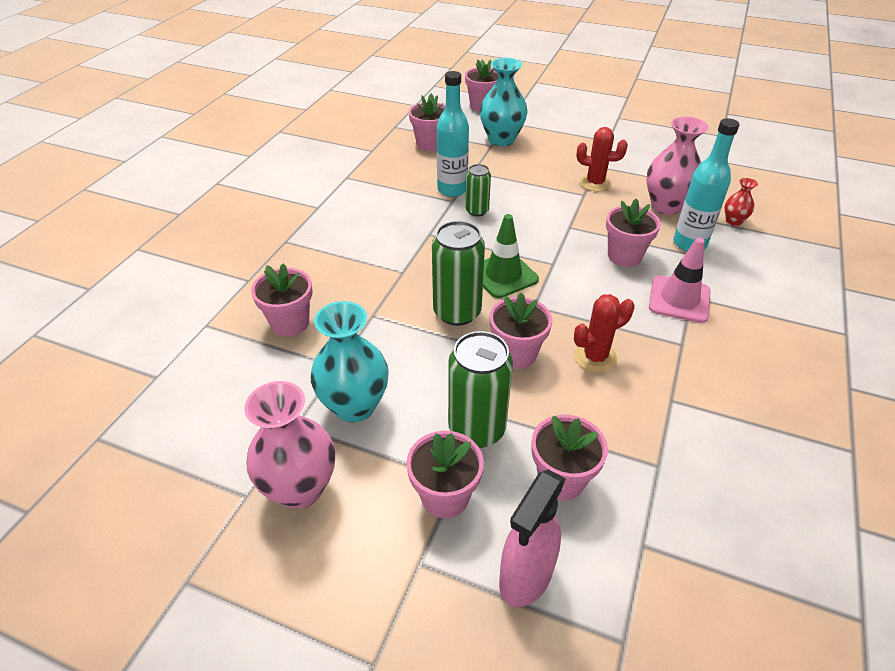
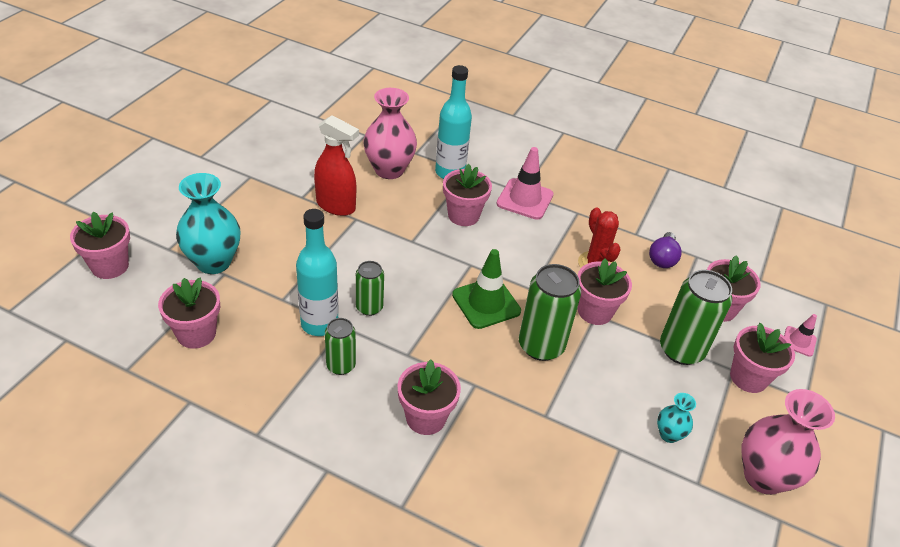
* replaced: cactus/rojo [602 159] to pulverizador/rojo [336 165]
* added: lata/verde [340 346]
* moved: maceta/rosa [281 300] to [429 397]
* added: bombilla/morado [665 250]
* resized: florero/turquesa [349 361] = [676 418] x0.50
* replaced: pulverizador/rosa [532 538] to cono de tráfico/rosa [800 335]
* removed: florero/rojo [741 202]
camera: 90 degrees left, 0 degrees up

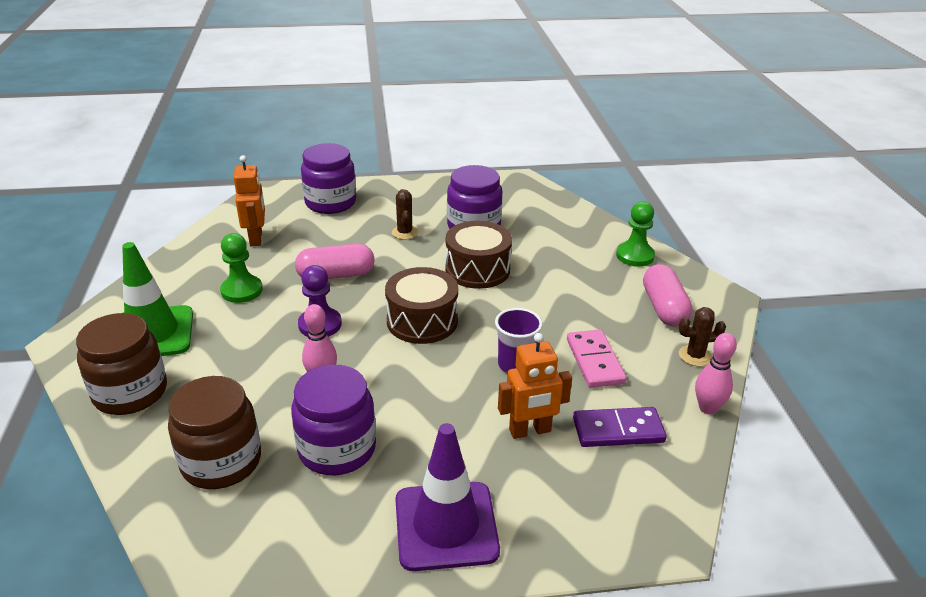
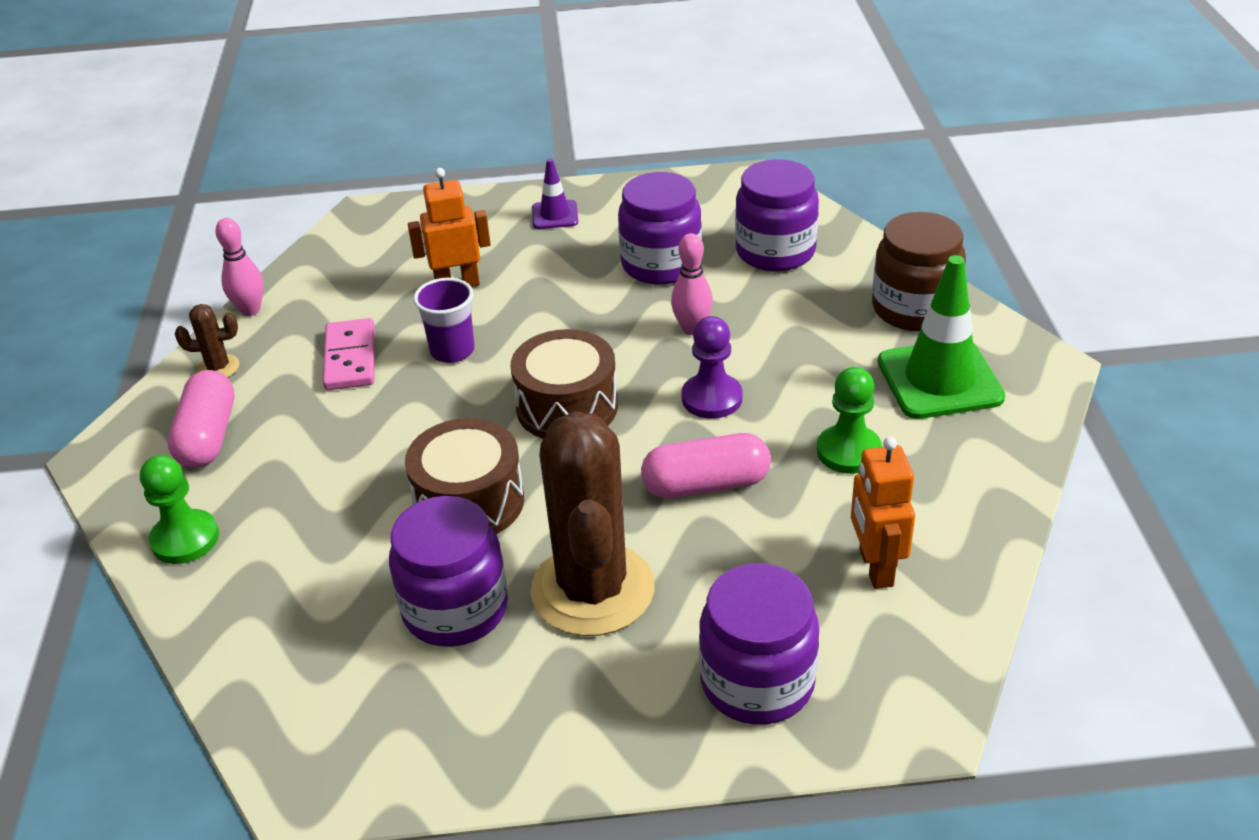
* resized: cactus/marrón [405 214] = [592 523] x2.40
* resized: cono de tráfico/morado [447 497] = [555 193] x0.52
* recoloured: tarro/marrón [214 432] to tarro/morado [777 215]
* removed: ficha de dominó/morado [620 427]
camera: 175 degrees left, 5 degrees up

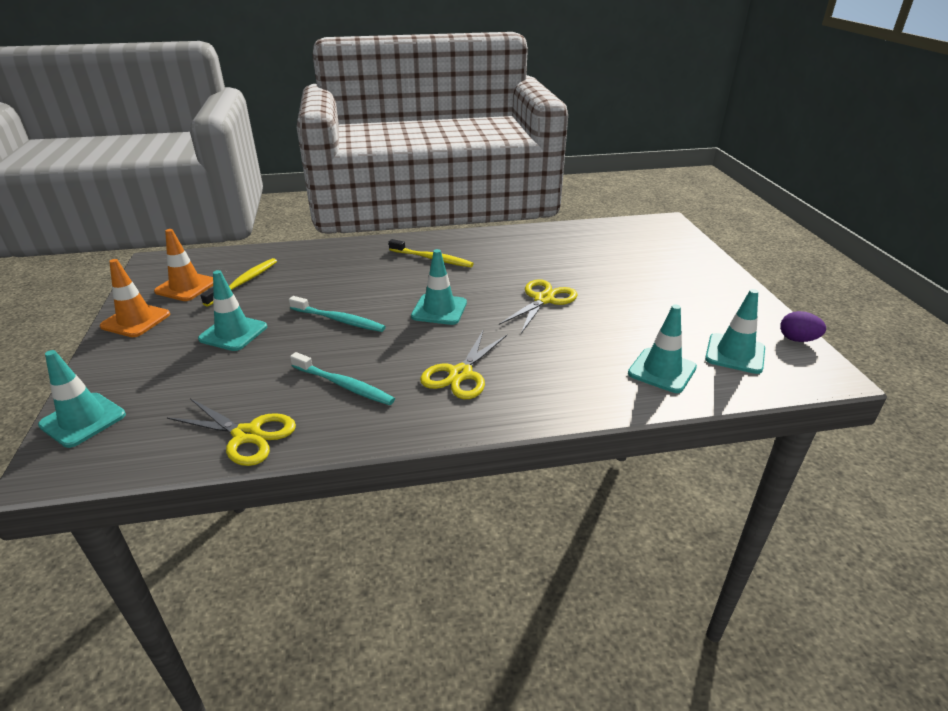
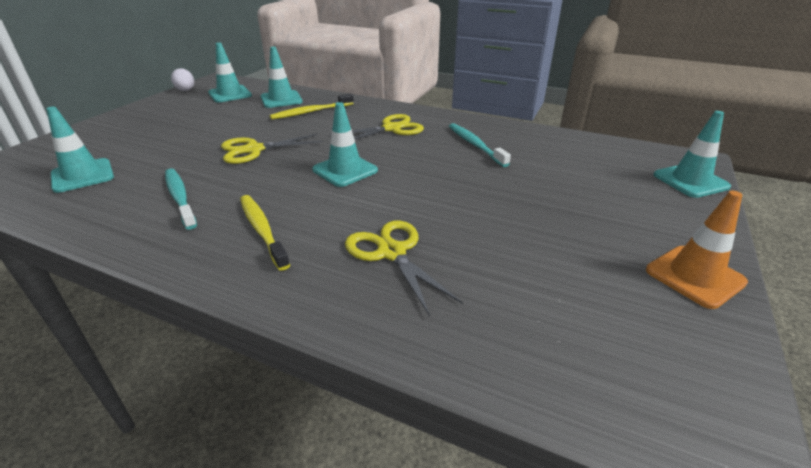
* moved: cono de tráfico/turquesa [232 310] to [80 149]
* moved: cepillo de dientes/turquesa [337 314] to [181 199]
* recoloured: huevo/morado [803 326] to huevo/blanco [182 79]
* moved: cepillo de dientes/amarillo [239 282] to [312 107]
* moved: tijeras/amarillo [231 432] to [404 268]
* removed: cono de tráfico/naranja [183 265]
camera: 145 degrees left, 0 degrees up

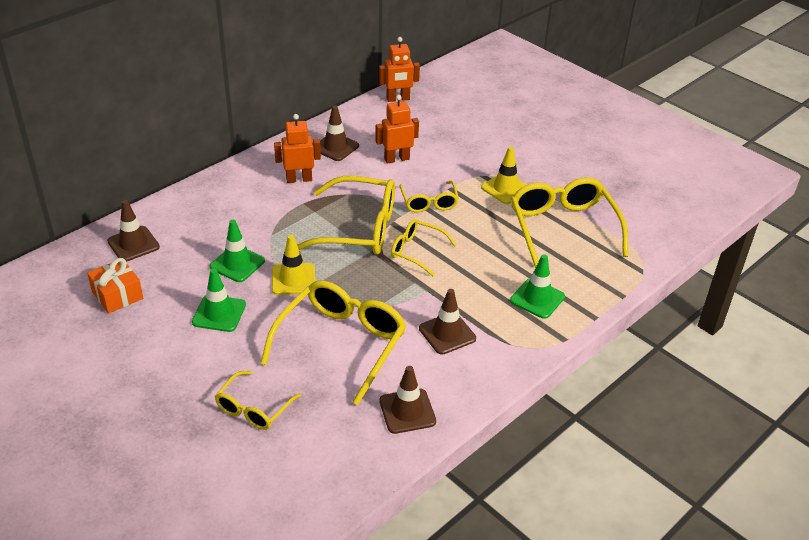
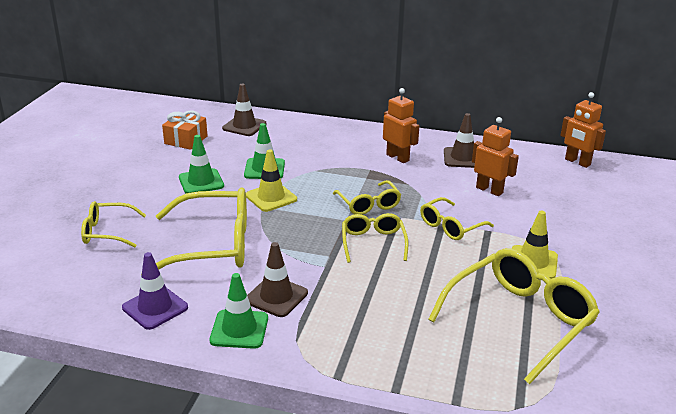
* recoloured: cono de tráfico/marrón [407 400] to cono de tráfico/morado [155 291]
* moved: cono de tráfico/verde [537 286] to [239 311]
* resized: gafas/amarillo [346 215] = [367 197] x0.55
camera: 60 degrees right, 10 degrees down

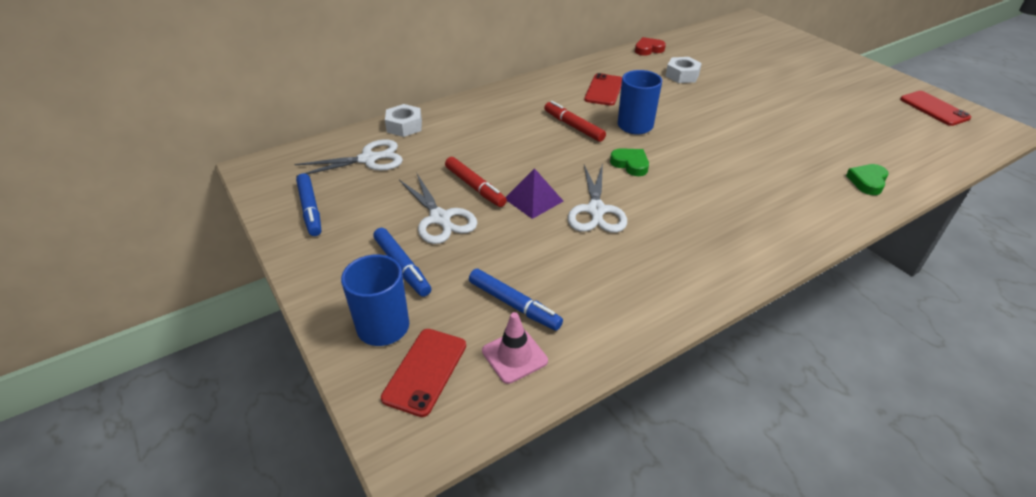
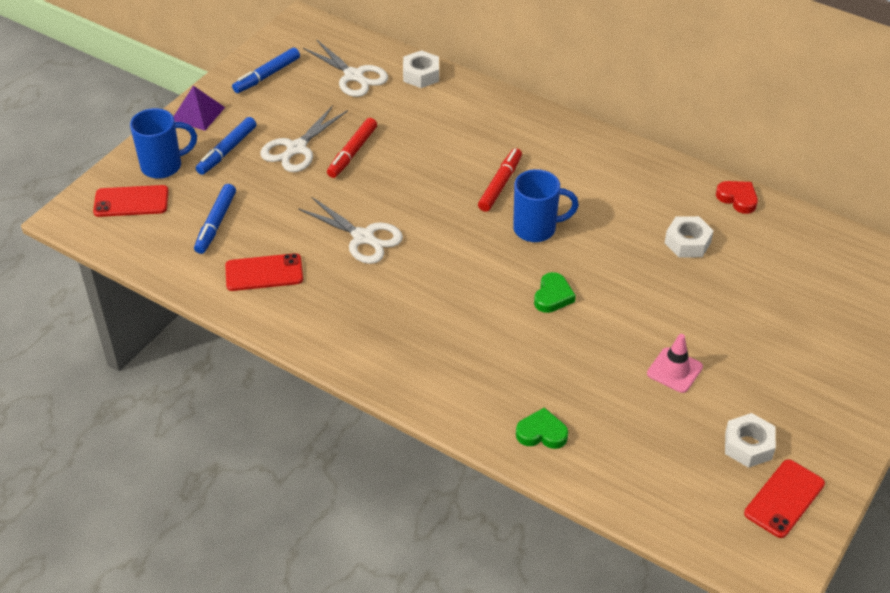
* moved: pirámide/morado [534 193] to [199 108]
* moved: móvil/rojo [603 89] to [264 272]
* turned: tijeras/blanco [597 198] = [350 230] 120 degrees counterclockwise
* moved: corazón/verde [629 162] to [555 292]
* moved: cono de tráfico/rosa [515 348] to [675 363]
* added: tuerca/blanco [750 440]
camera: 65 degrees right, 5 degrees up

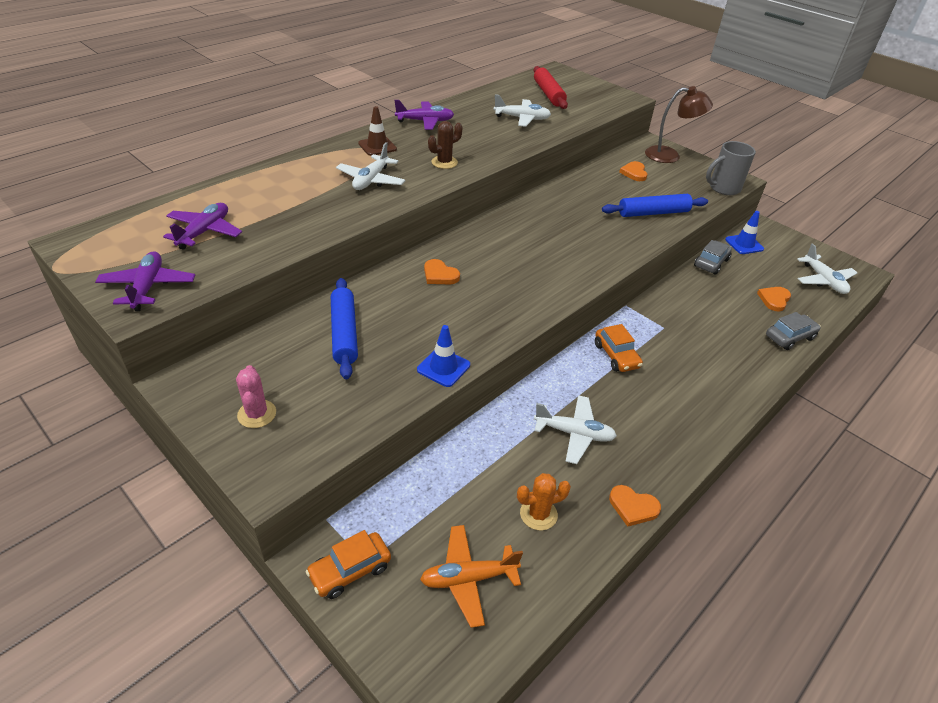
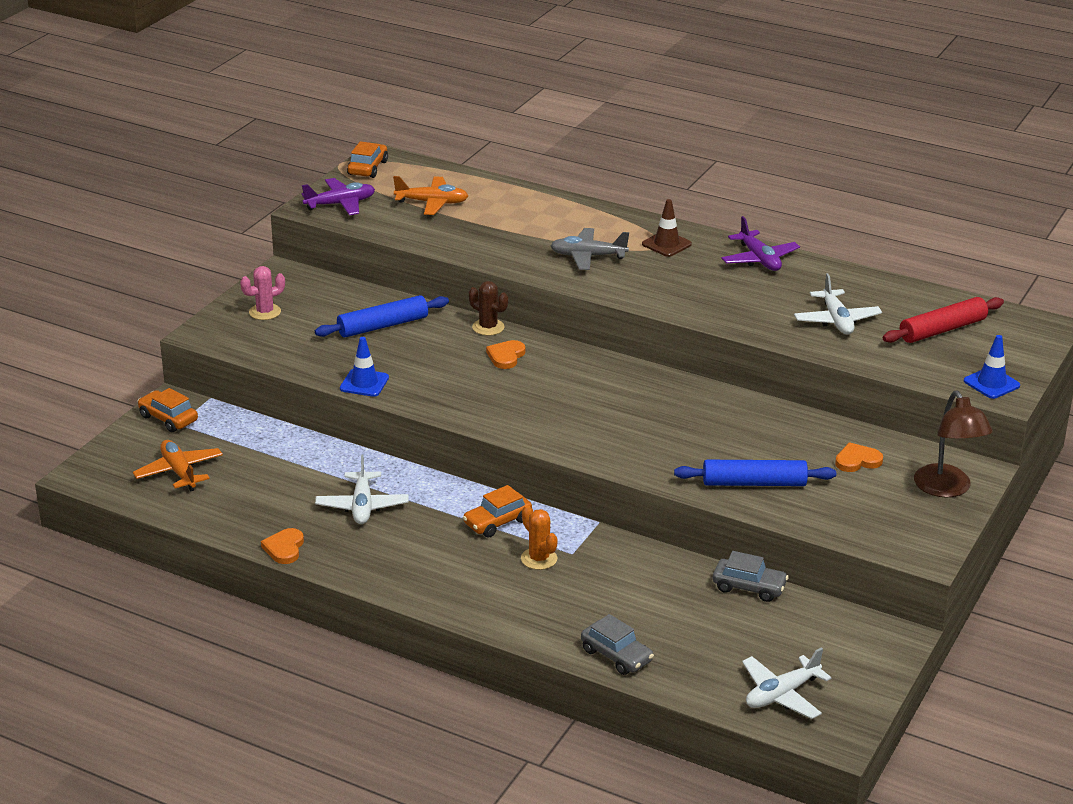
* added: coche/naranja [367 159]
* recoloured: avión/morado [202 226] to avión/naranja [430 195]
* moved: cactus/marrón [445 145] to [488 308]
* moved: cactus/naranja [544 501] to [539 537]
* recoloured: avión/blanco [371 166] to avión/gris [589 249]
* turned: rodillo/azul [655 205] = [755 473] 60 degrees counterclockwise
* moved: cono de tráfico/azul [744 232] to [992 367]
* removed: taza/gris [731 168]
* removed: corazón/naranja [774 299]
camera: 75 degrees right, 10 degrees down

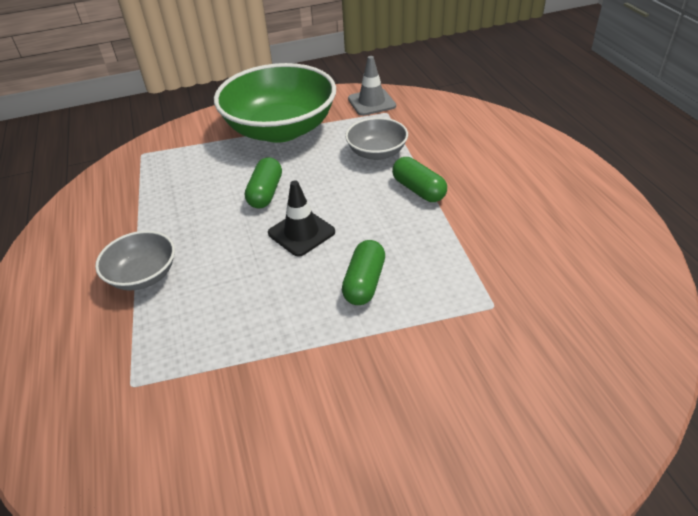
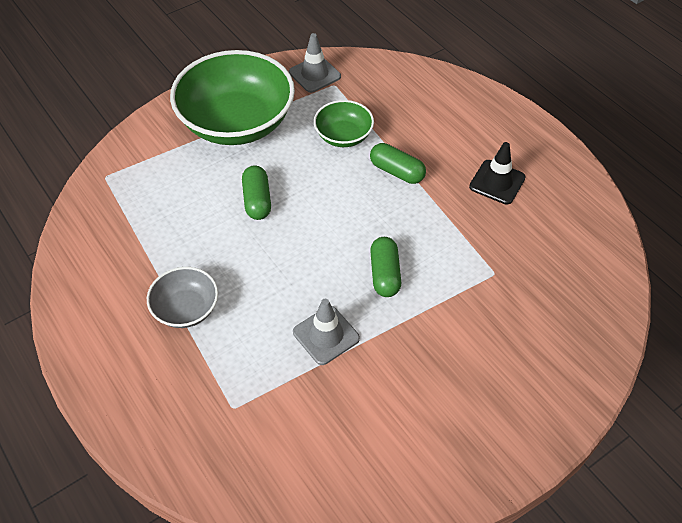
* added: cono de tráfico/gris [326 332]
* recoloured: cuenco/gris [376 139] to cuenco/verde [344 123]
* moved: cono de tráfico/negro [301 219] to [497 173]
camera: 20 degrees left, 10 degrees up

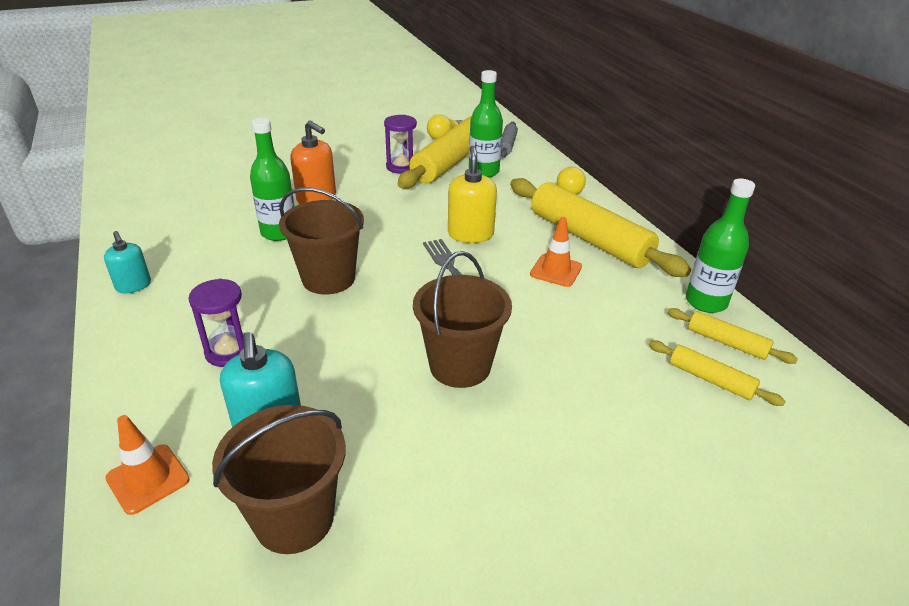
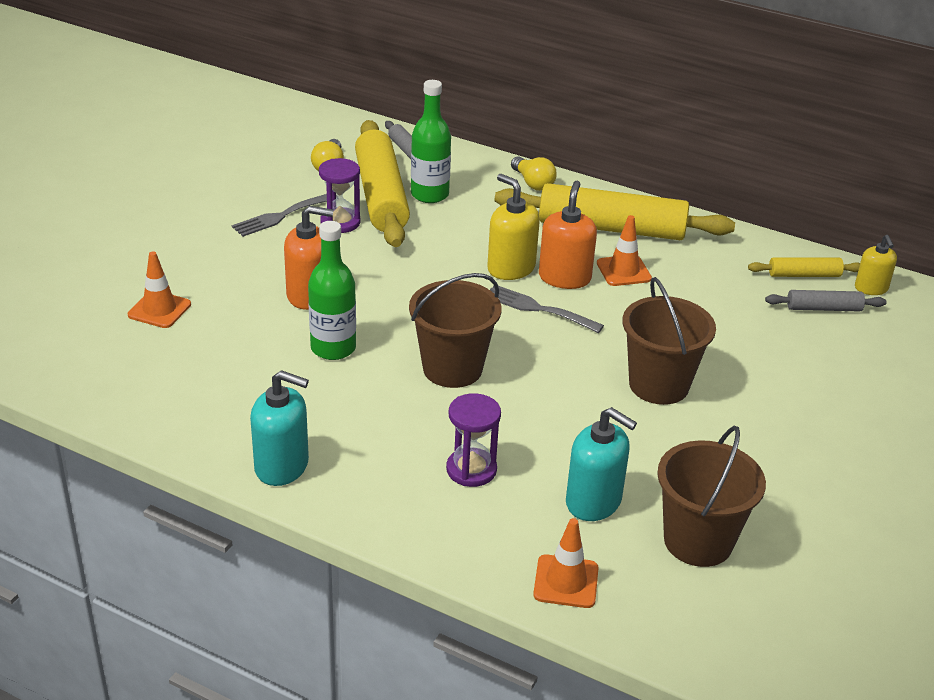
* added: cono de tráfico/naranja [159 289]
* added: tenedor/gris [284 215]
* resized: dispensador de jabón/turquesa [127 262] = [279 428] x1.54
* added: dispensador de jabón/naranja [568 235]
* recoloured: rodillo/amarillo [717 373] to rodillo/gris [826 300]
* added: dispensador de jabón/amarillo [876 265]
* removed: botella/verde [720 246]
camera: 40 degrees left, 0 degrees up

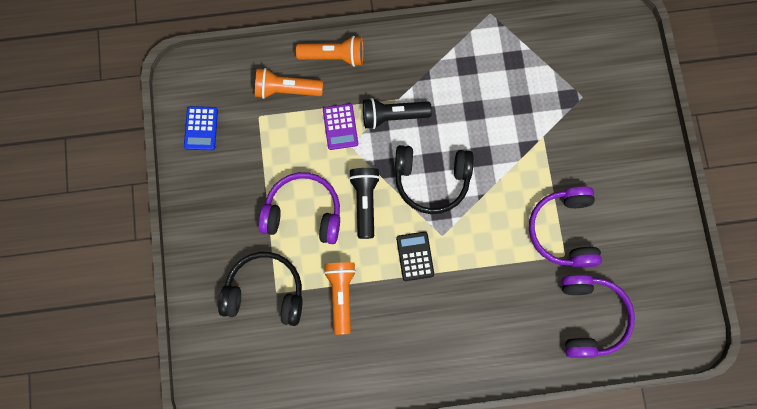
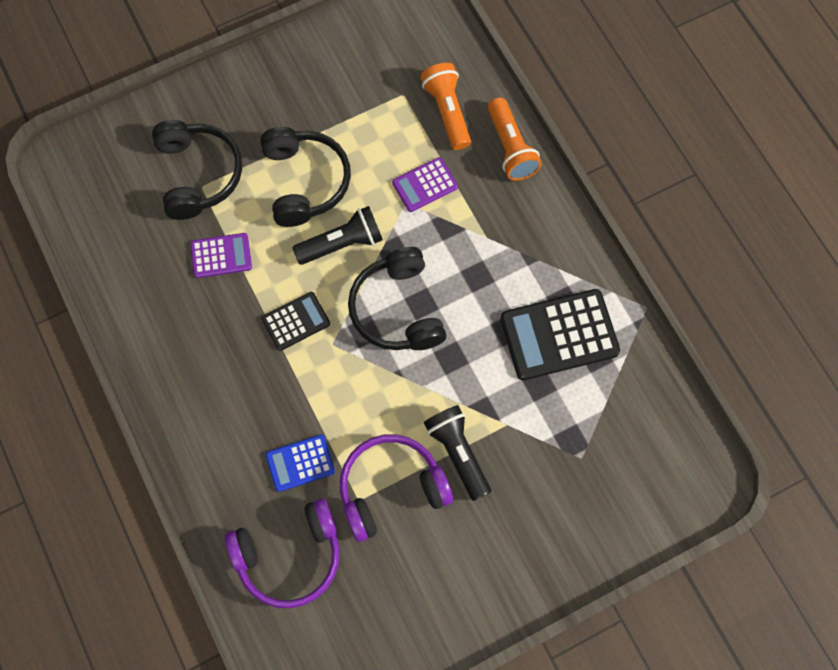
* replaced: lámpara de mano/naranja [340 298] to calculadora/morado [221 255]
* recoloured: auriculares/morado [299 208] to auriculares/negro [305 177]
* moved: calculadora/azul [201 128] to [300 463]
* moved: lámpara de mano/negro [397 113] to [457 453]
* added: calculadora/negro [560 334]
camera: 70 degrees right, 5 degrees down

